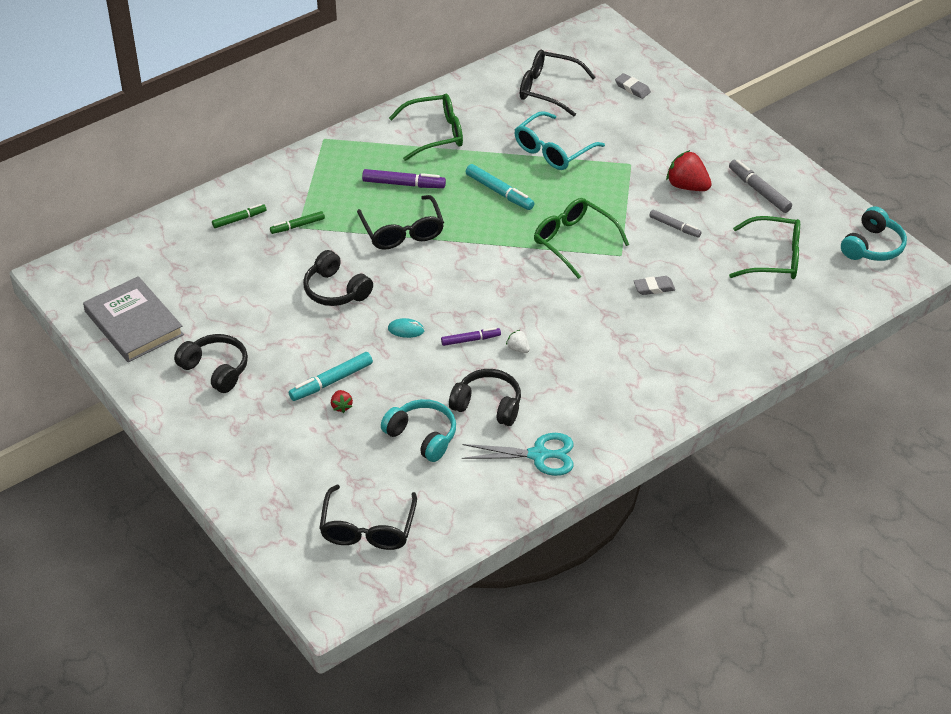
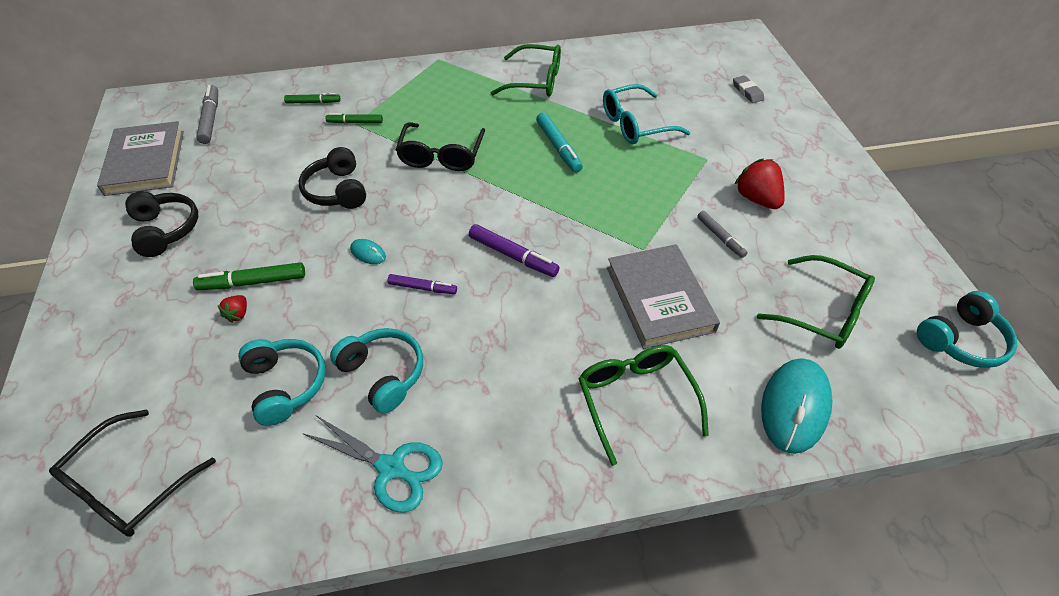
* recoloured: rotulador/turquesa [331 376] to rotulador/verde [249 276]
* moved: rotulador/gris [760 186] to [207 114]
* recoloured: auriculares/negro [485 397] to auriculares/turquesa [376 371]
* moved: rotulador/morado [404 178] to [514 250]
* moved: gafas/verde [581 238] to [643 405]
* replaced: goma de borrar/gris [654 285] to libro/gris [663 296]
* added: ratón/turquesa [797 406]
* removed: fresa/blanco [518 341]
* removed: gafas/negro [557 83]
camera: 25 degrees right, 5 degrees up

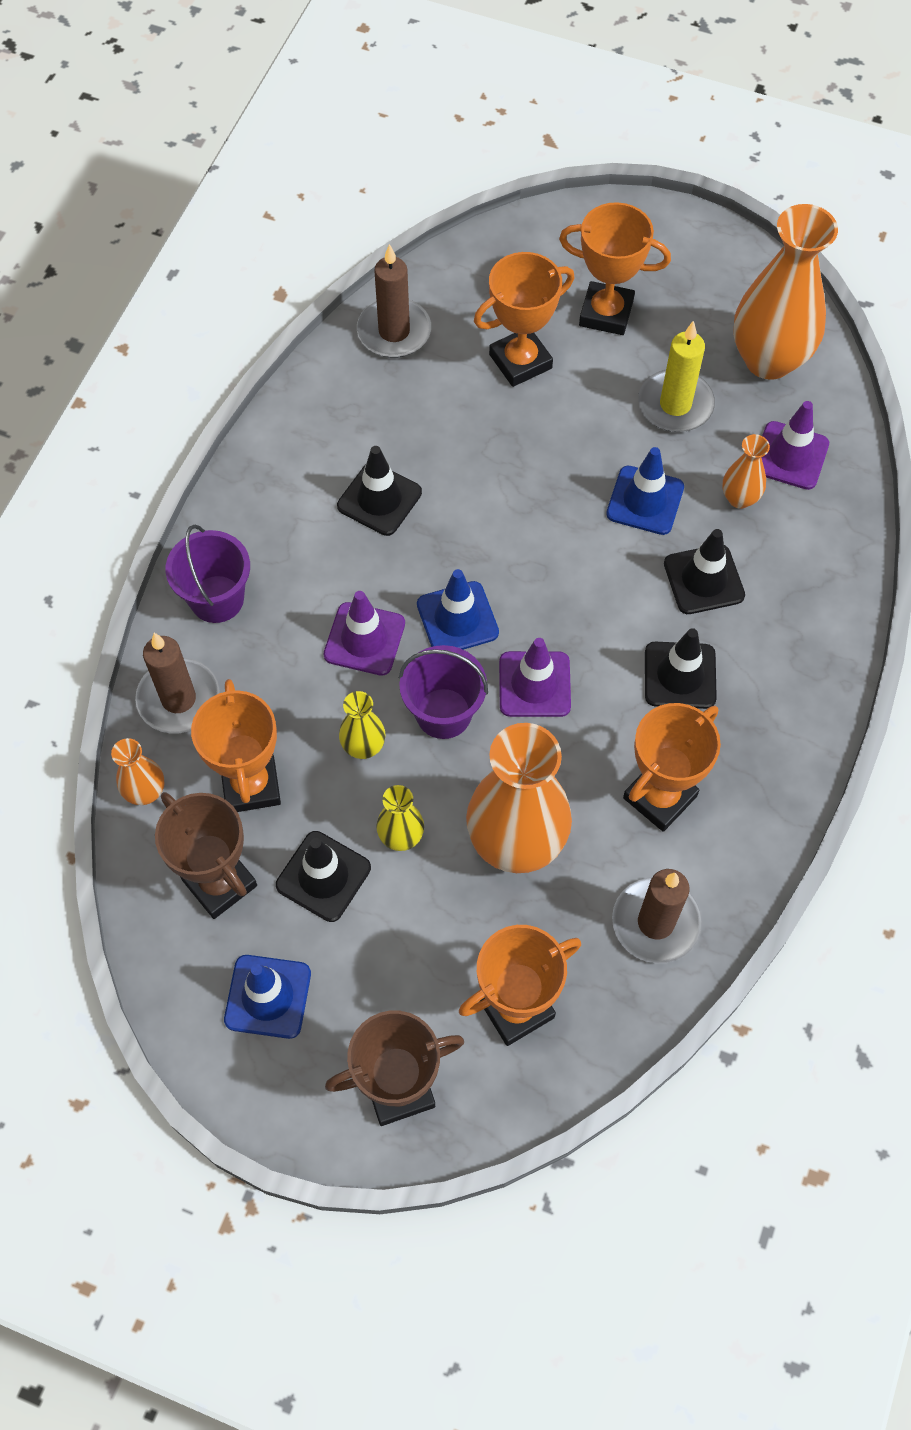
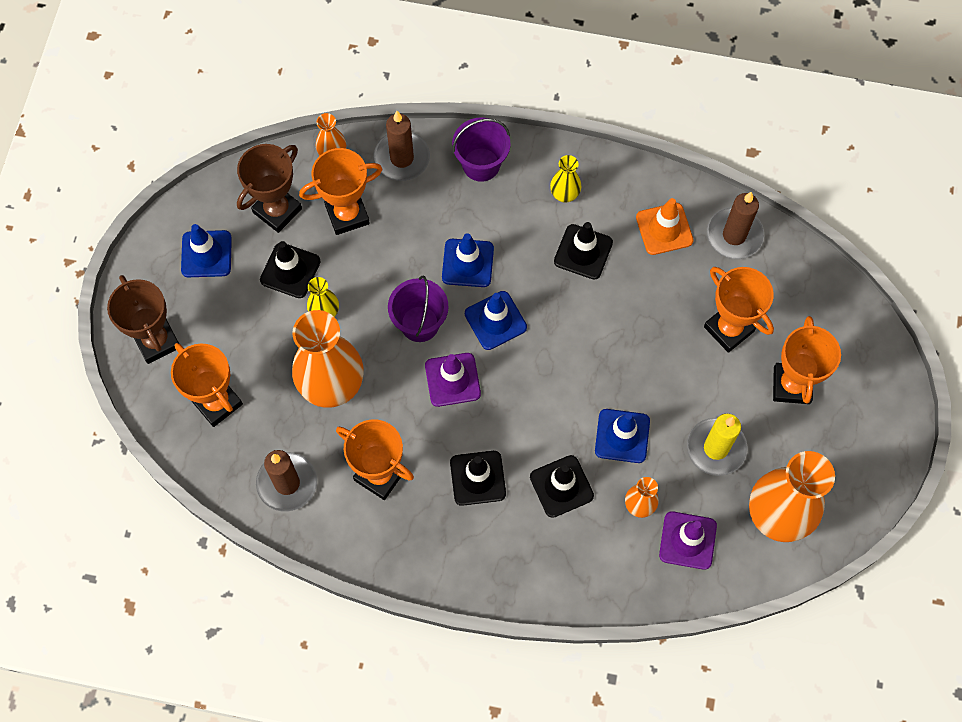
* recoloured: cono de tráfico/morado [364 633] to cono de tráfico/azul [468 260]
* moved: florero/amarillo [362 725] to [565 178]
* added: cono de tráfico/naranja [665 226]
camera: 80 degrees right, 5 degrees up

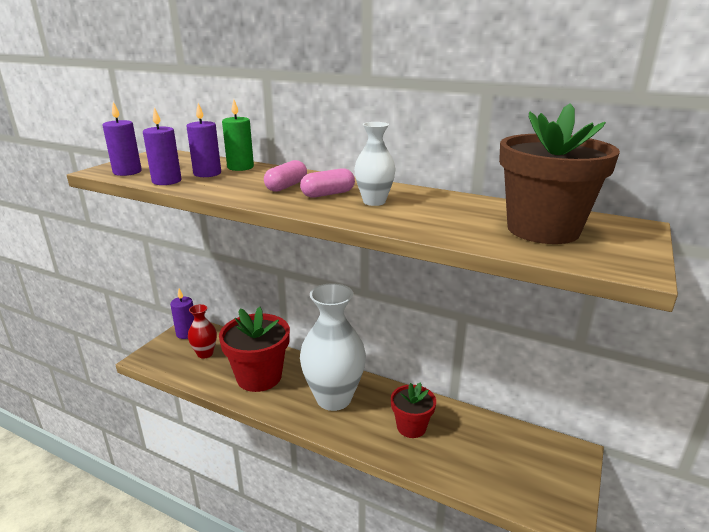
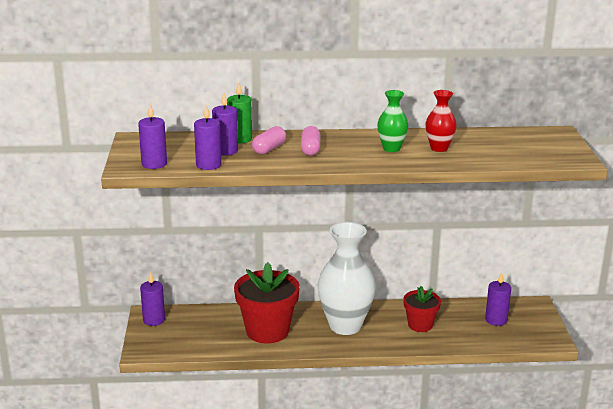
* moved: cápsula/rosa [327 183] to [269 140]
* recoloured: florero/blanco [375 164] to florero/verde [392 121]
* moved: florero/rojo [202 331] to [441 121]
* added: vela/morado [498 299]
* removed: maceta/marrón [559 173]
camera: 30 degrees left, 0 degrees up

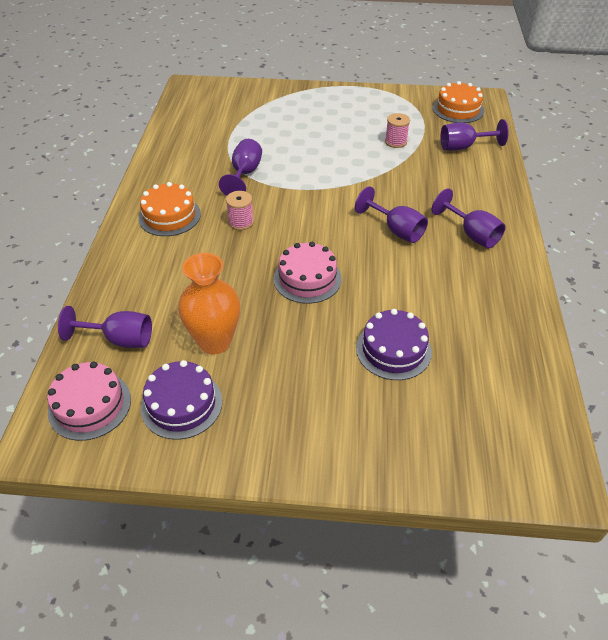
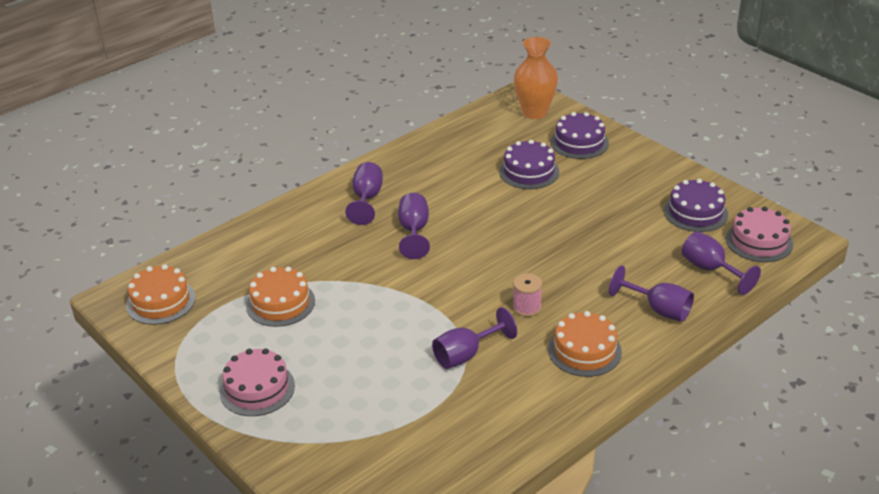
* moved: tarta/rosa [308 273] to [257 382]
* replaced: carrete/rosa [397 130] to tarta/naranja [280 297]
* moved: florero/naranja [209 303] to [536 78]
* added: tarta/morado [580 135]
* moved: copa/morado [474 135] to [651 293]
camera: 135 degrees left, 10 degrees down

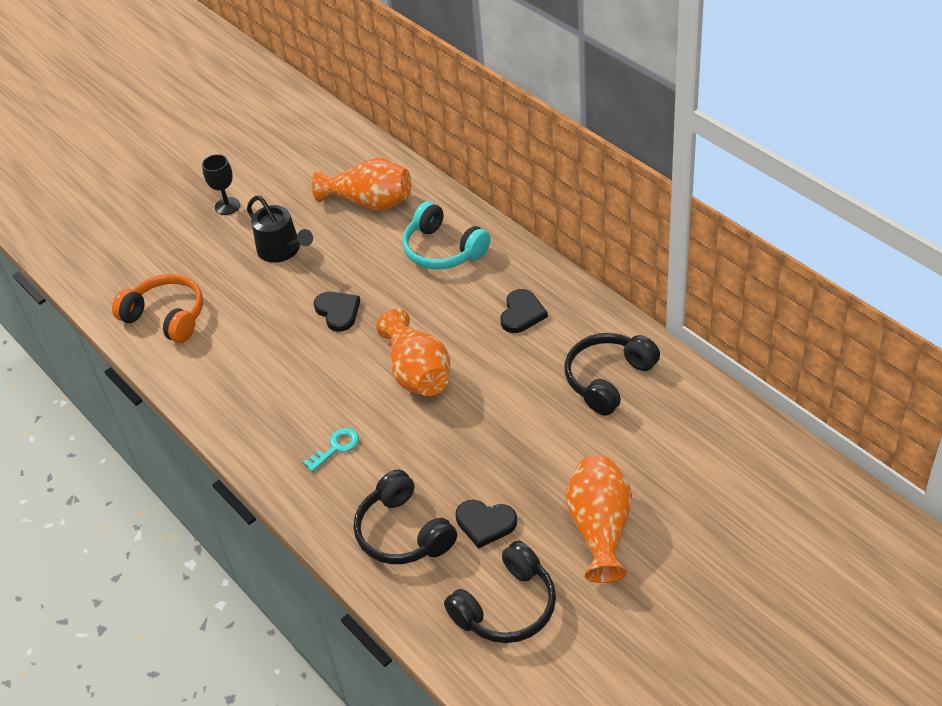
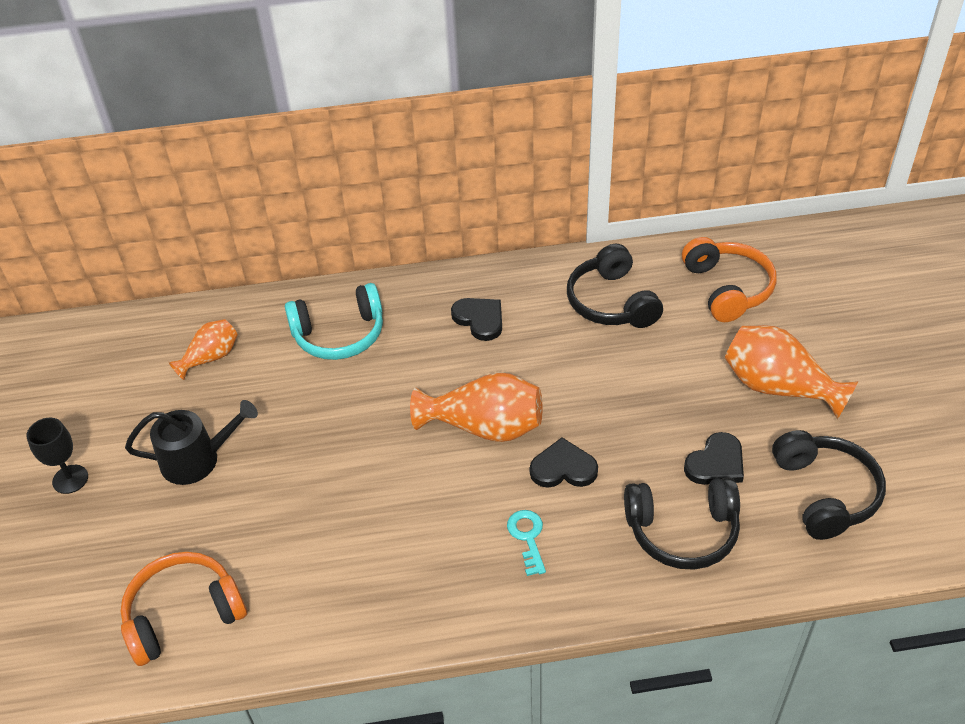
* resized: florero/naranja [361 184] = [203 349] x0.59
* moved: corazón/negro [337 312] to [564 463]
* added: auriculares/naranja [729 279]
camera: 60 degrees left, 0 degrees up

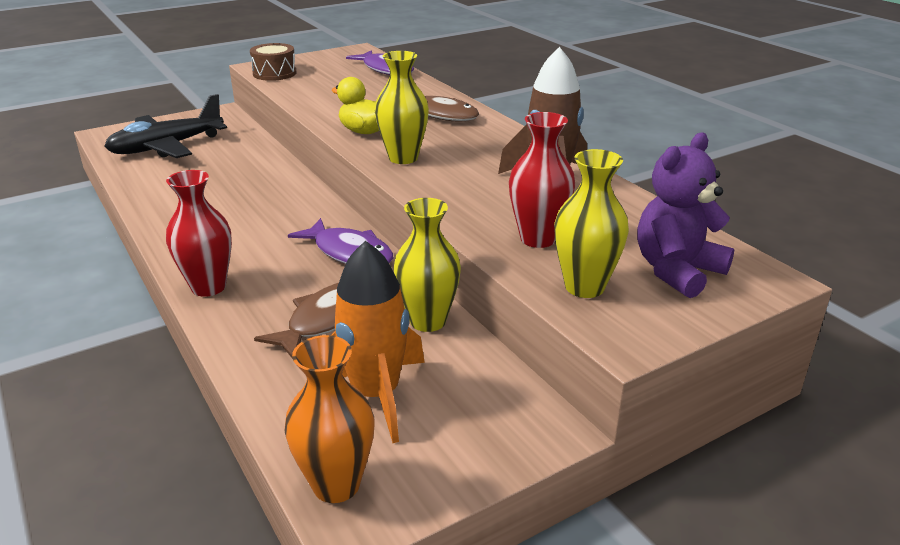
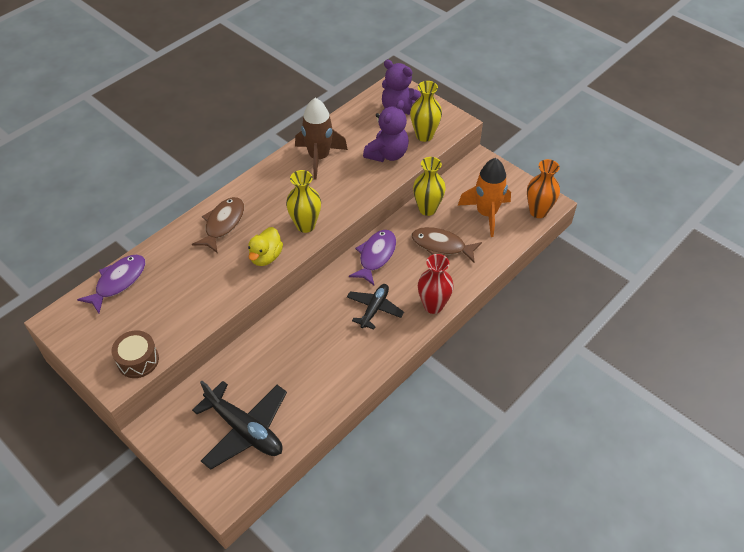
* added: avión/negro [375 307]
* replaced: florero/rojo [542 180] to osito/morado [386 131]
camera: 105 degrees left, 20 degrees up

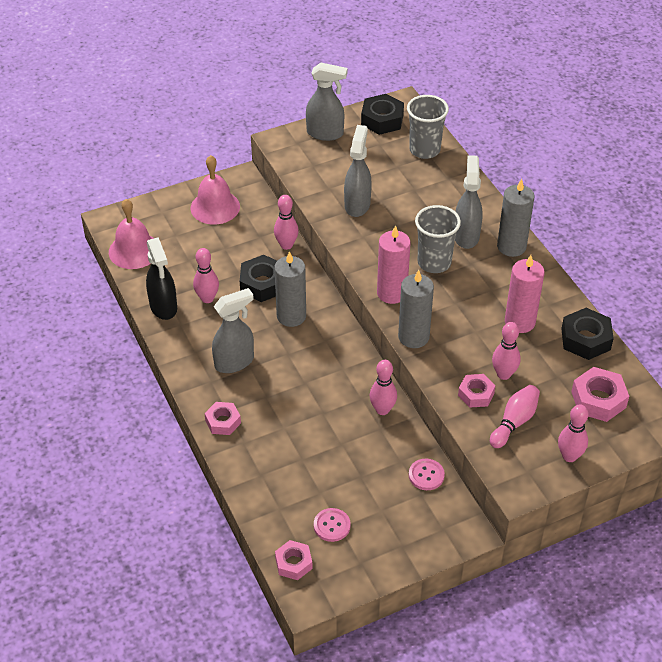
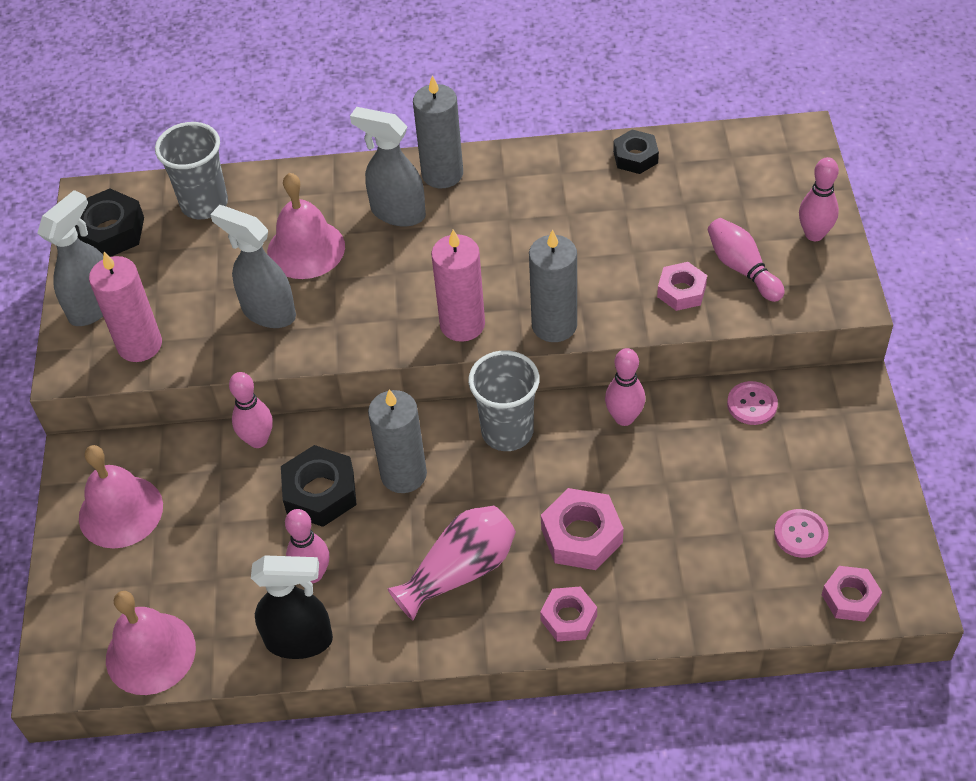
* moved: vela/rosa [525 294] to [125 307]
* added: campana/rosa [306 226]
* replaced: pulverizador/gris [233 330] to florero/rosa [452 563]
* moved: vaso/gris [438 239] to [504 401]
* moved: tuerca/rosa [600 394] to [582 529]
* resized: tuerca/negro [587 334] = [636 151] x0.66
* removed: bolo/rosa [506 351]
camera: 65 degrees left, 5 degrees up

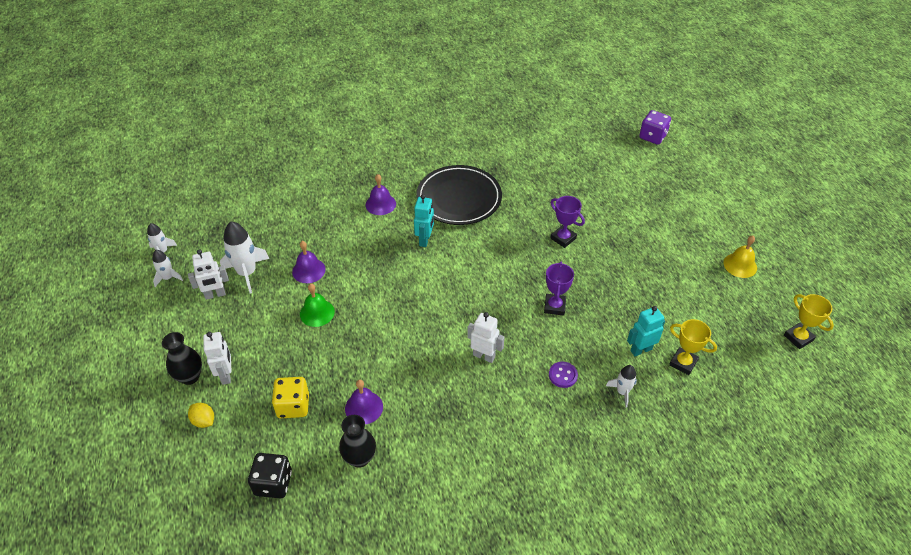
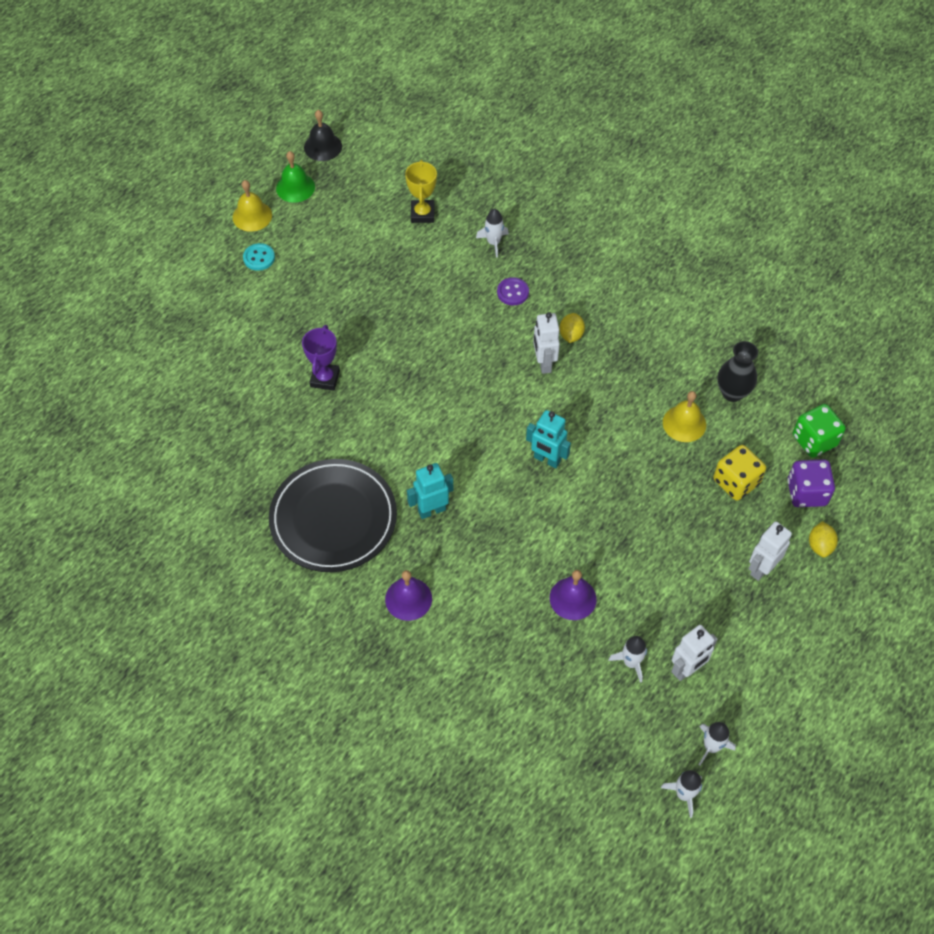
* added: botón/turquesa [259 257]
* moved: campana/verde [317 305] to [295 177]
* replaced: trofeo/amarillo [809 321] to campana/negro [323 135]
* moved: robot/turquesa [646 331] to [548 439]
* added: limón/amarillo [572 328]
* resized: cohete/blanco [244 257] = [627 659] x0.57
* recoloured: campana/morado [364 402] to campana/amarillo [684 416]
* turned: robot/blanco [208 274] = [694 653] 105 degrees clockwise
* moved: dado/morado [655 127] to [811 483]
* recoloured: dado/negro [270 475] to dado/verde [819 431]
* removed: florero/negro [182 358]
* removed: trofeo/morado [559 288]
camera: 125 degrees left, 10 degrees up

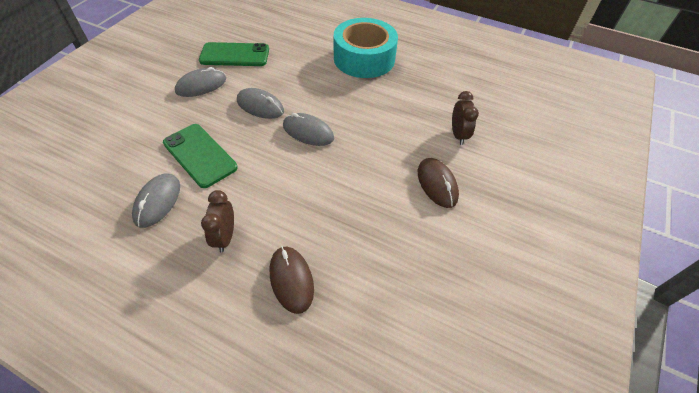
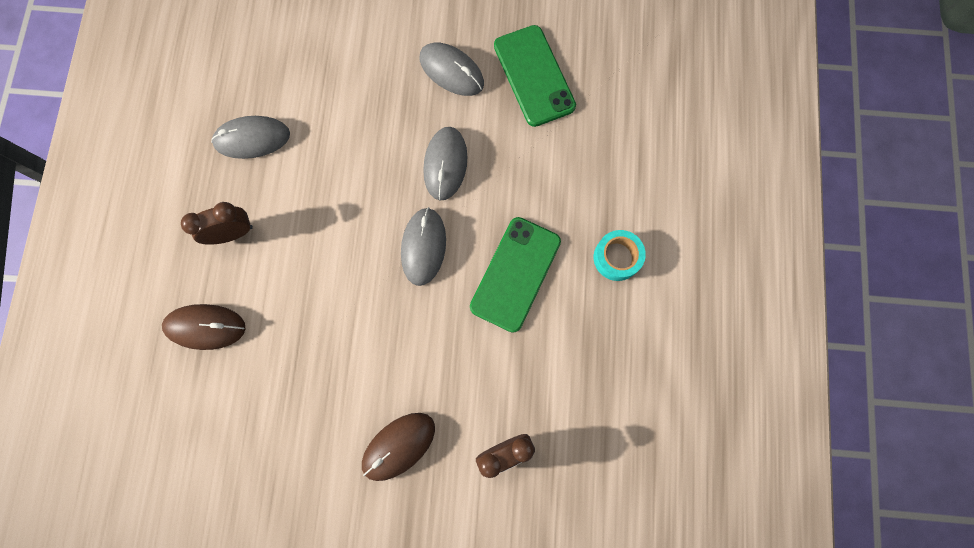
* turned: ratón/marrón [292 280] = [204 327] 45 degrees clockwise
* moved: móvil/verde [200 156] to [515 275]
* resized: cinta adhesiva/turquesa [366 48] = [620 255] x0.46
camera: 70 degrees right, 25 degrees up

